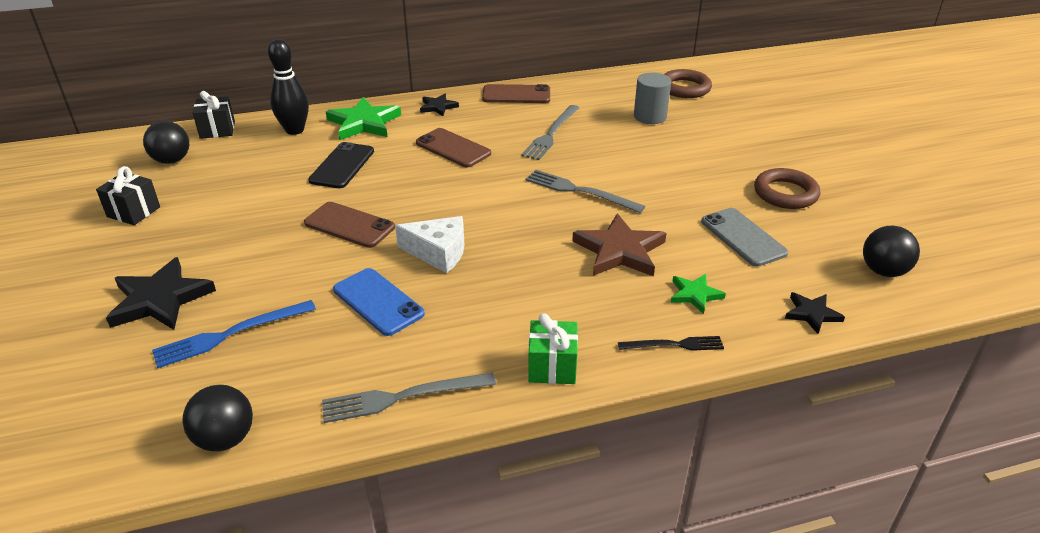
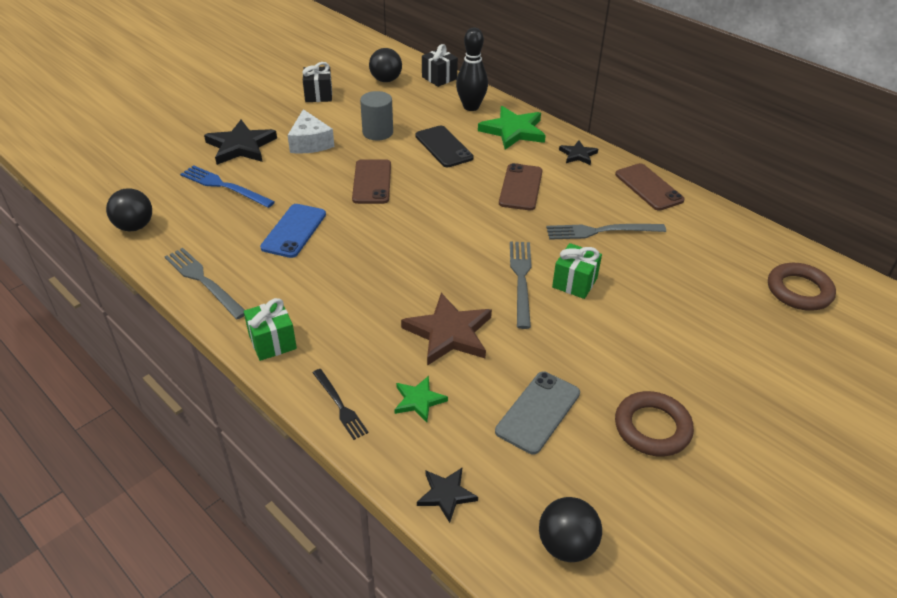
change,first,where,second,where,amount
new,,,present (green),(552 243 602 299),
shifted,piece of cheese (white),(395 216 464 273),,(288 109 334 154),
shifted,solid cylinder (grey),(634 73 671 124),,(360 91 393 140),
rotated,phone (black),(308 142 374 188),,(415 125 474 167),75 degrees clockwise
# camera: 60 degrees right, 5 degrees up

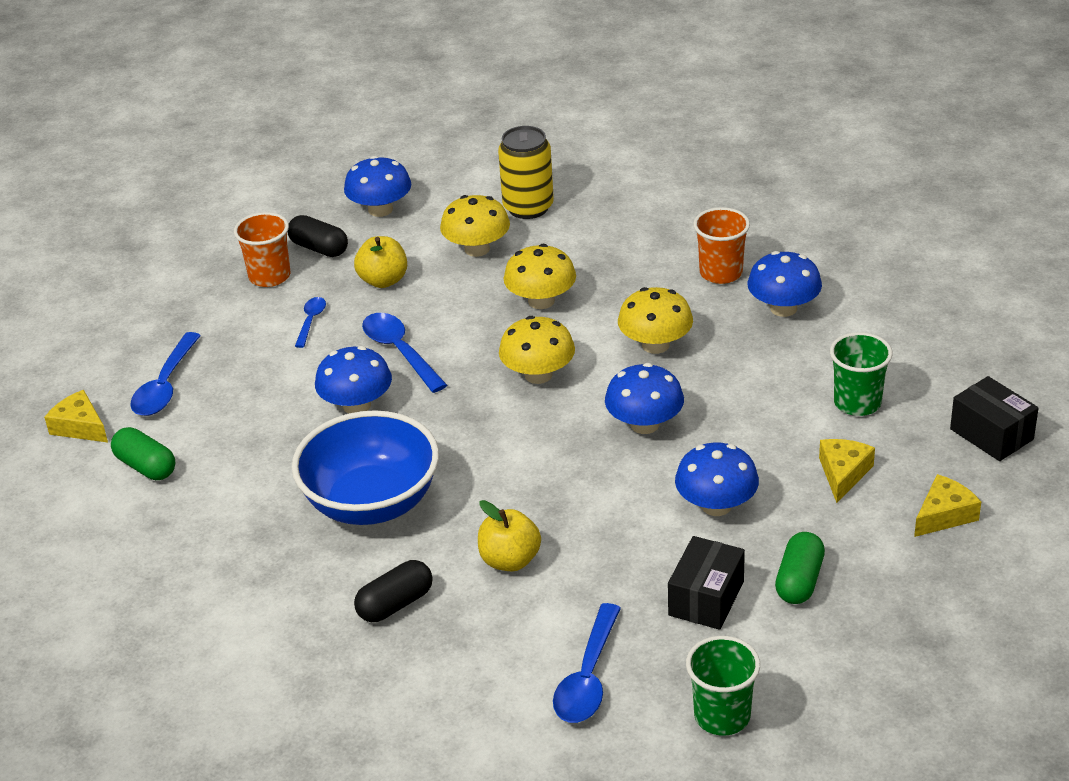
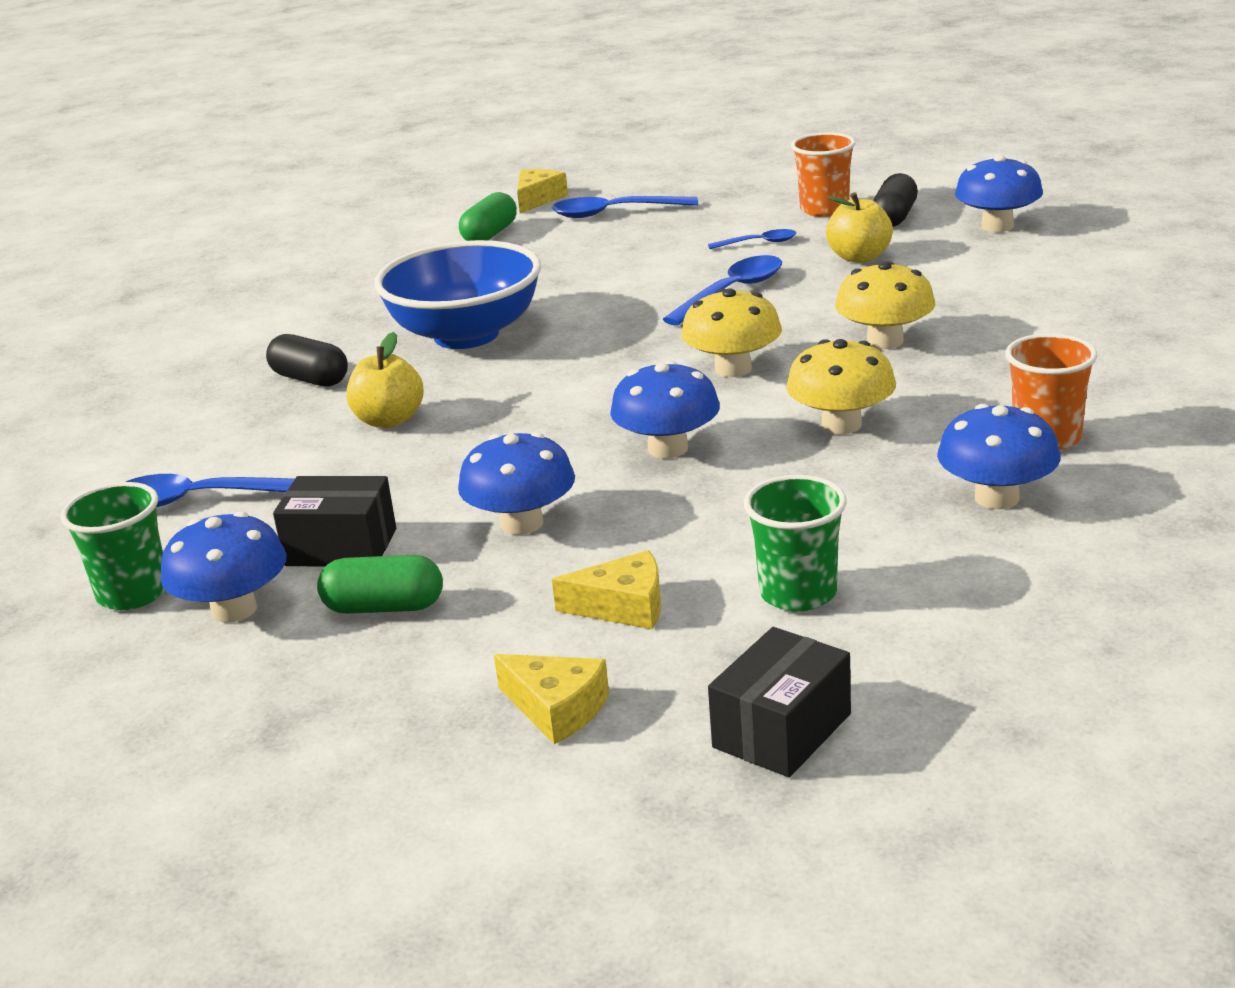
change,first,where,second,where,amount
gone,fungus (yellow),(440 195 510 257),,,
gone,tin (yellow),(498 126 554 219),,,
shifted,fungus (royal blue),(315 346 392 414),,(161 512 286 623),
# camera: 75 degrees right, 10 degrees down

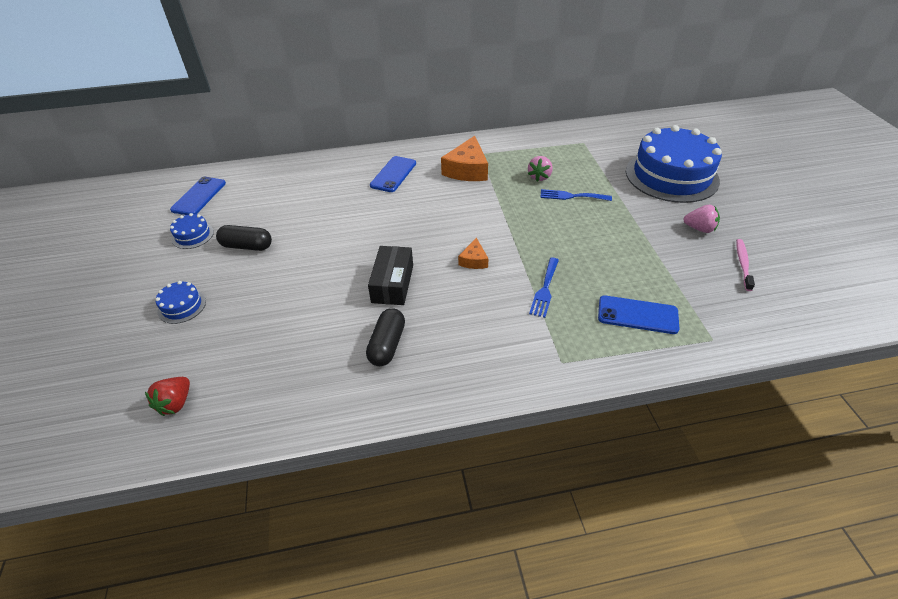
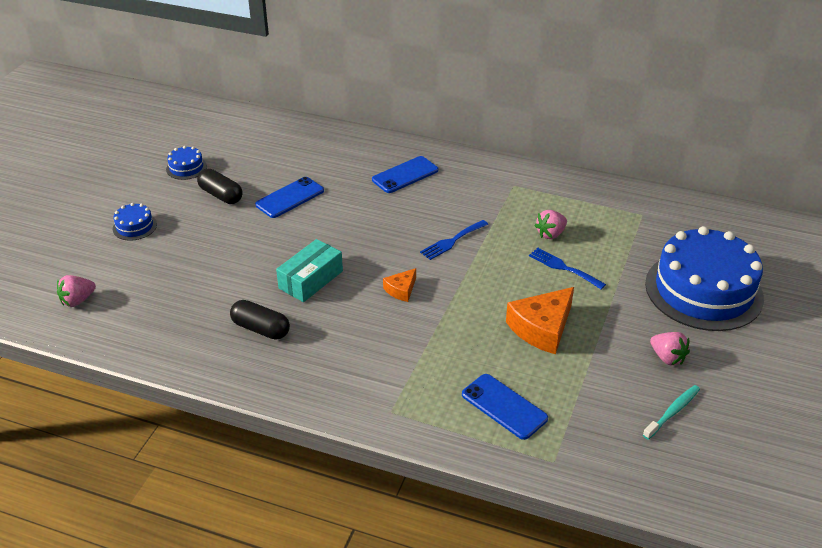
change,first,where,second,where,amount
shifted,phone (royal blue),(170 177 226 215),,(255 177 324 218),
shifted,piece of cheese (orange),(441 136 488 181),,(506 287 574 354),
shifted,fork (royal blue),(529 258 559 318),,(420 220 488 260),
repainted,strawberry (red),(145 377 190 416),strawberry (rosy),(57 275 96 307),
repainted,package (black),(368 246 413 305),package (turquoise),(276 239 343 302),
repainted,toothbrush (rosy),(736 239 755 291),toothbrush (turquoise),(643 385 700 440),
rotated,pill shape (black),(366 308 405 366),,(230 300 290 340),75 degrees clockwise
# camera: 30 degrees right, 5 degrees down

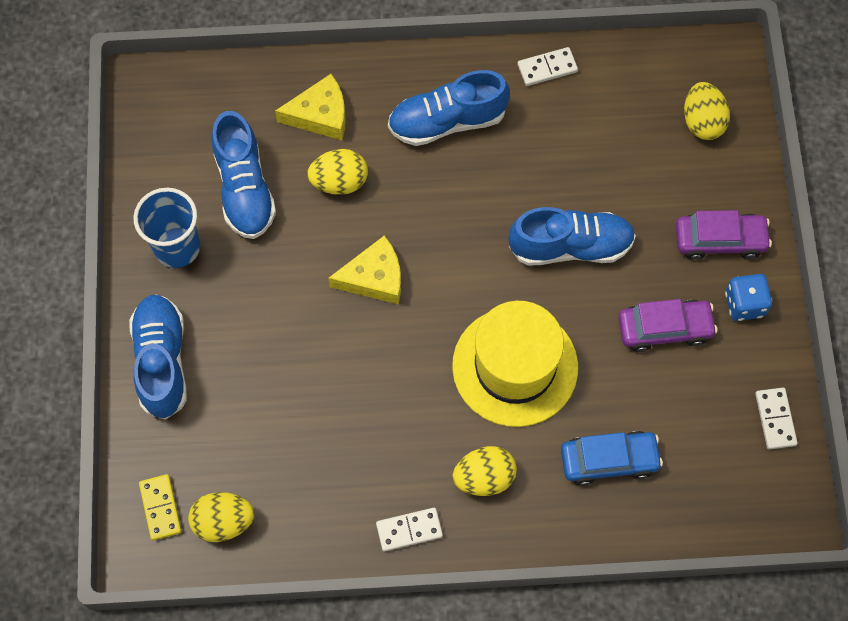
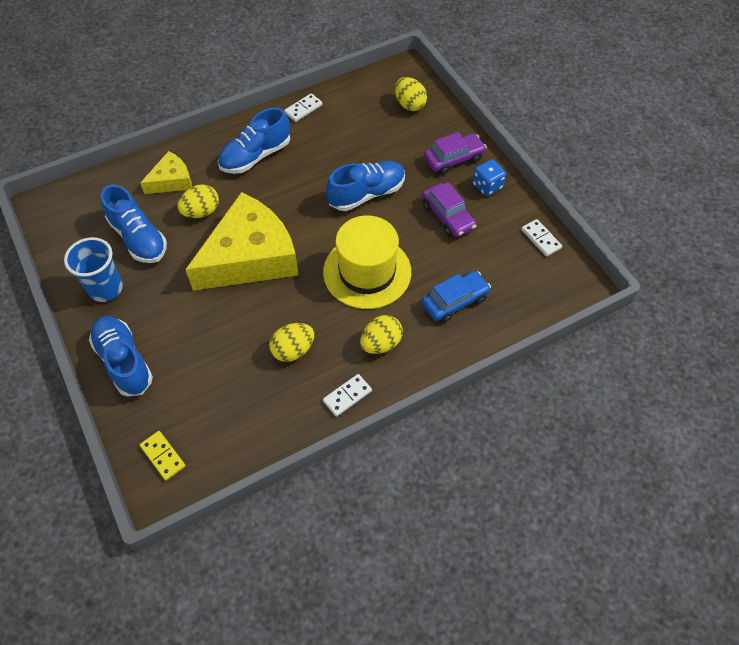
change,first,where,second,where,amount
shifted,toy egg (yellow),(188 492 254 542),,(269 323 314 362),
rotated,toy car (violet),(618 299 718 352),,(422 182 477 237),90 degrees clockwise
scaled,piece of cheese (yellow),(328 235 401 305),,(185 192 298 291),x2.05
# camera: 25 degrees left, 10 degrees down

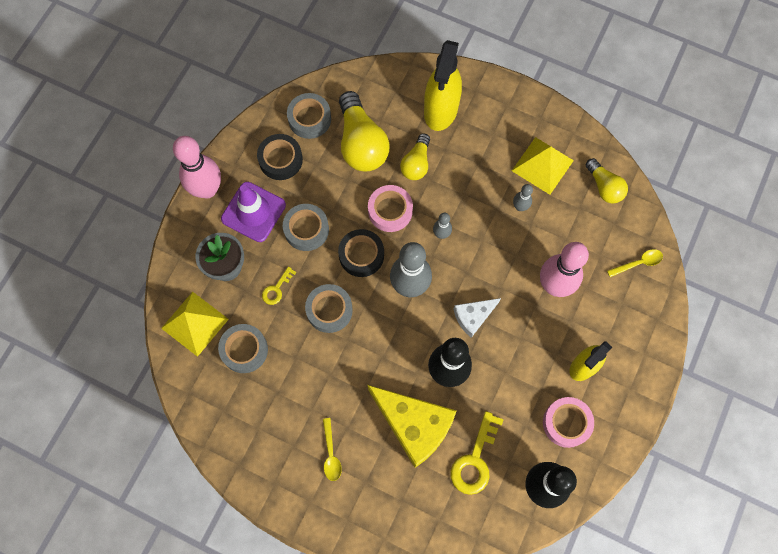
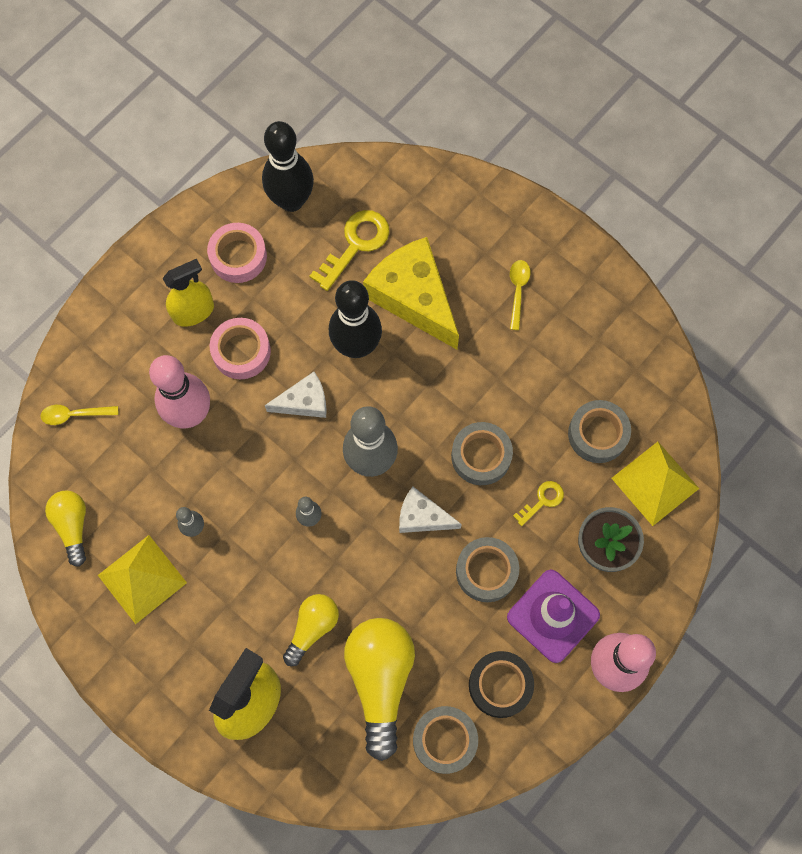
change,first,where,second,where,amount
shifted,roll of tape (rosy),(368 185 413 232),,(210 318 271 379),
swapped,roll of tape (black),(338 229 384 277),piece of cheese (white),(399 487 462 533),
# camera: 165 degrees left, 0 degrees up

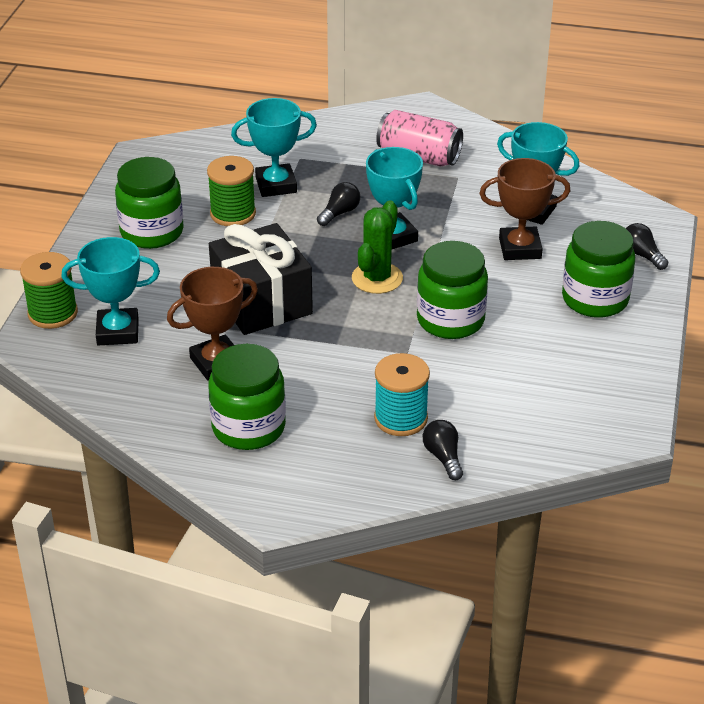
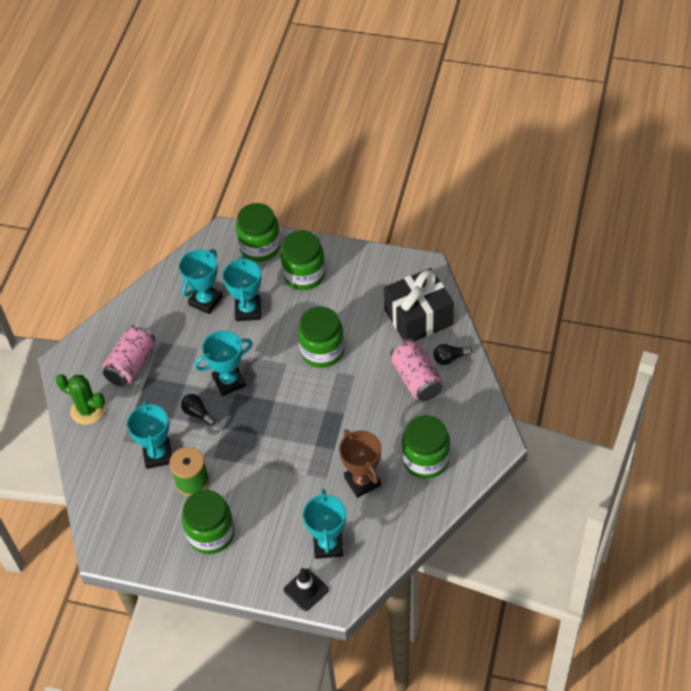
change,first,where,second,where,amount
shifted,present (black),(209 223 313 335),,(384 268 454 341),
shifted,prickly plant (green),(352 200 403 294),,(56 374 105 425),
swapped,bobbin (green),(20 252 78 329),safety cone (black),(284 568 329 611),
swapped,bobbin (turquoise),(374 353 430 436),tin (rosy),(391 339 442 401),
swapped,light bulb (black),(626 223 668 270),jam jar (green),(236 203 281 262),
repainted,prize cup (brown),(479 158 570 260),prize cup (turquoise),(223 256 261 321),
# camera: 85 degrees left, 15 degrees up

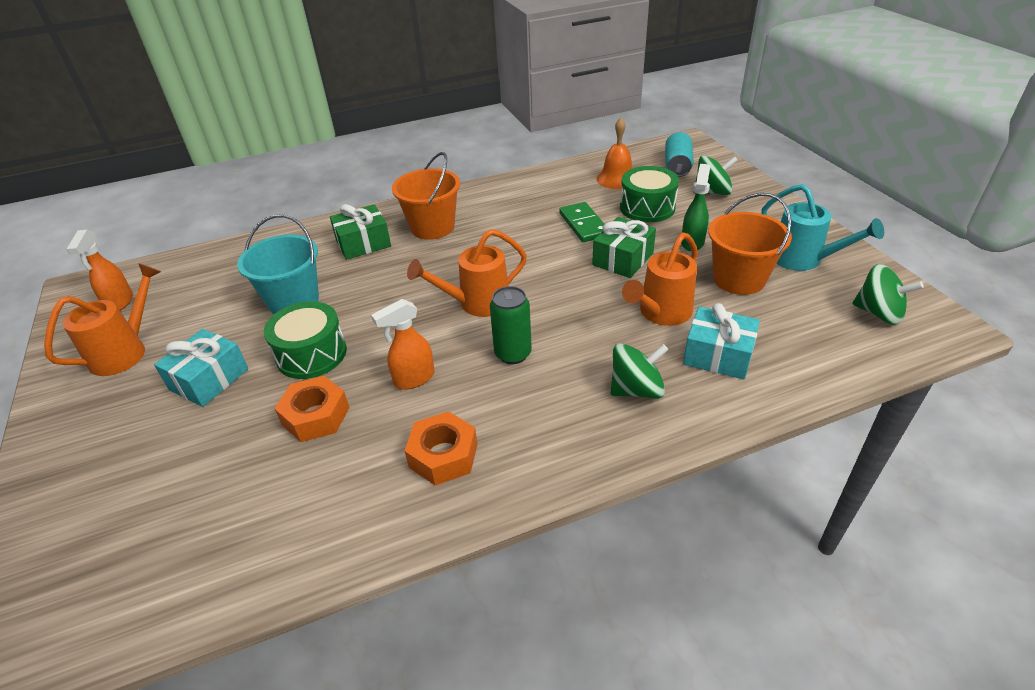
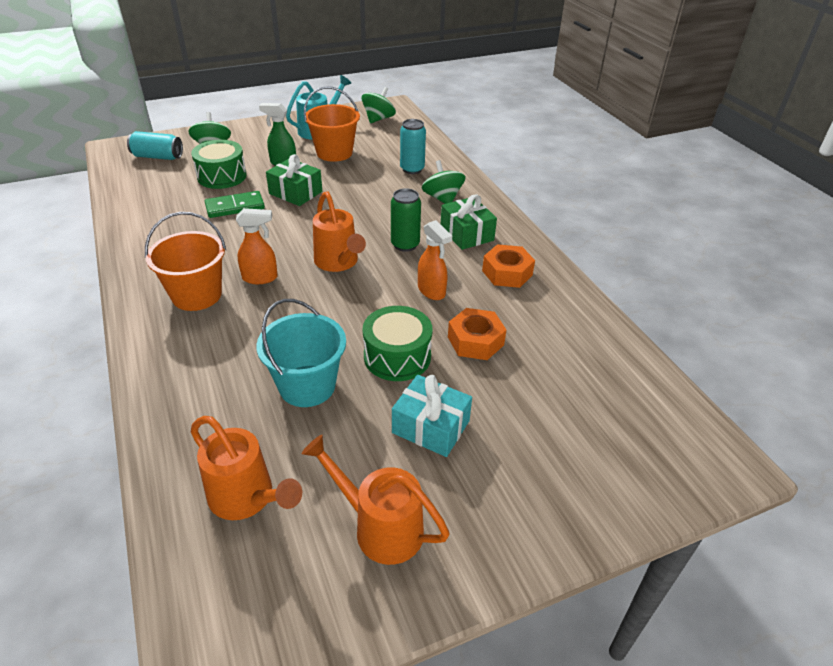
change,first,where,second,where,amount
gone,hand bell (orange),(597 118 632 189),,,
shifted,sprayer (orange),(66 230 133 311),,(236 208 278 284),
shifted,present (green),(330 204 391 260),,(441 194 497 250),
shifted,watering can (orange),(622 232 698 326),,(191 416 302 520),
swapped,present (turquoise),(683 303 760 379),tin (turquoise),(400 119 426 174),
# camera: 95 degrees left, 0 degrees up

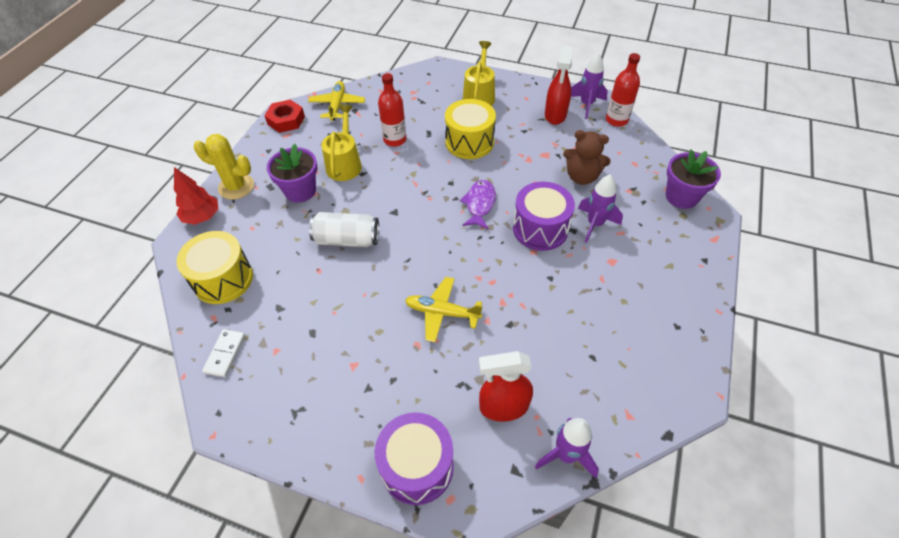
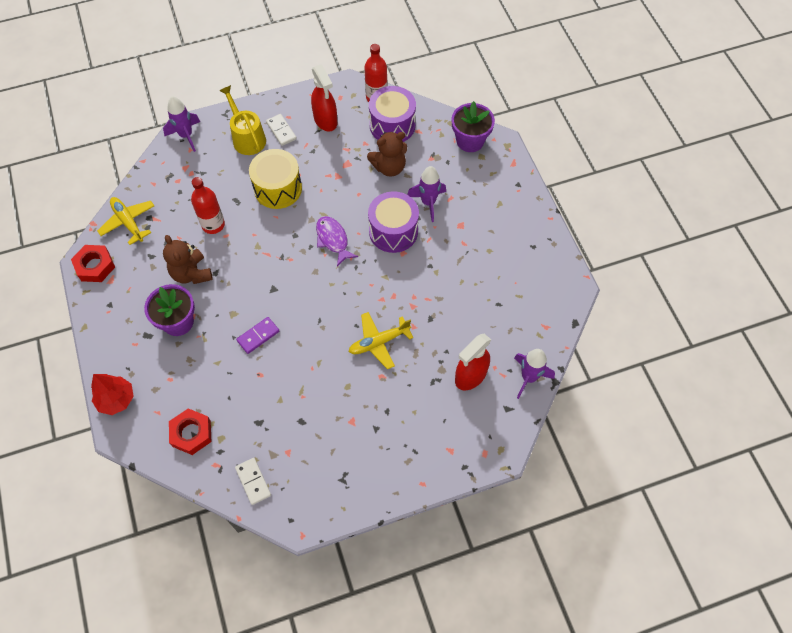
change,first,where,second,where,amount
gone,prickly plant (yellow),(194 134 254 200),,,
new,,,domino (white),(266 114 297 146),
shifted,drum (violet),(375 412 454 505),,(369 86 416 142),
shifted,spaceship (violet),(571 53 608 119),,(163 96 200 152),
swapped,drum (yellow),(176 231 253 304),hexagon nut (red),(169 408 211 455),
swapped,tin (white),(309 212 379 247),domino (violet),(236 317 279 354),
swapped,watering can (yellow),(321 105 362 181),teddy (brown),(163 235 213 284),
# camera: 40 degrees left, 10 degrees up

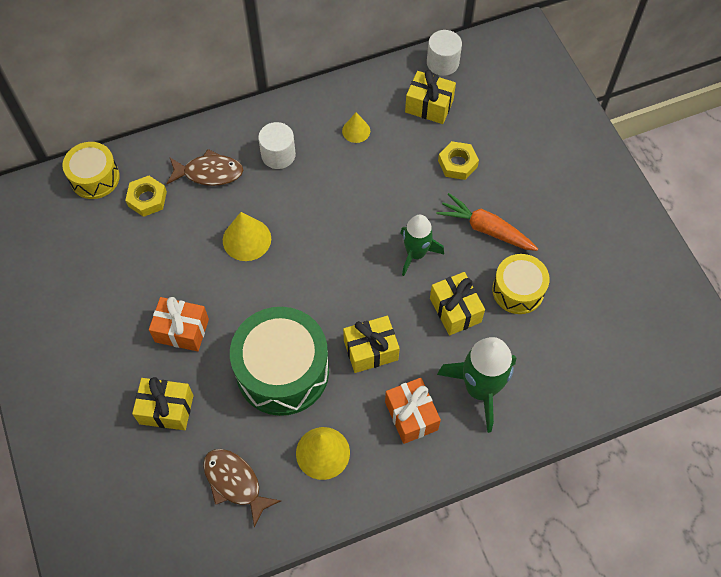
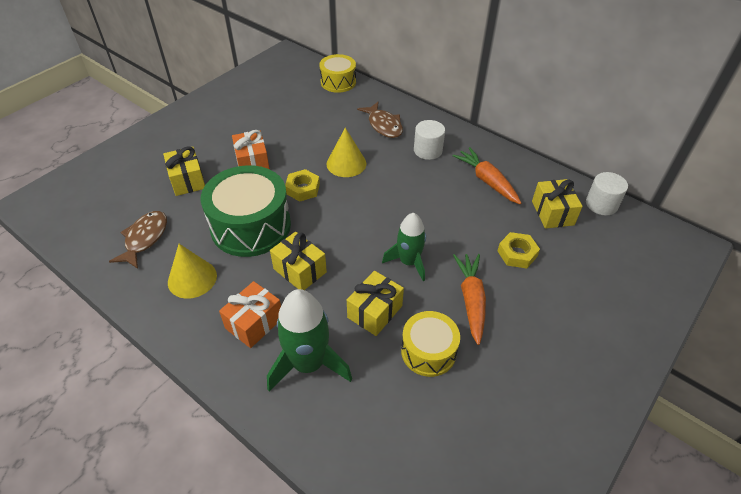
change,first,where,second,where,amount
shifted,hexagon nut (yellow),(125 176 167 217),,(285 169 320 202),
swapped,cone (yellow),(342 112 370 143),carrot (orange),(453 147 521 204),
# camera: 60 degrees right, 15 degrees down

